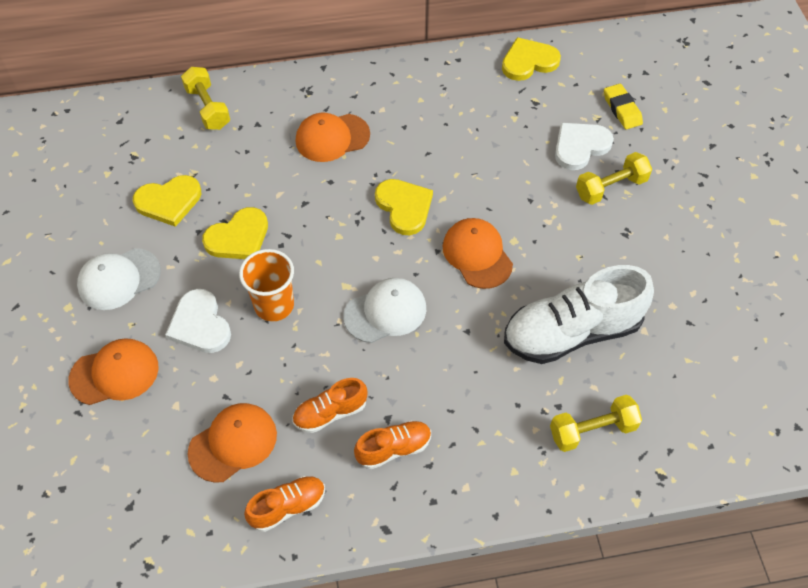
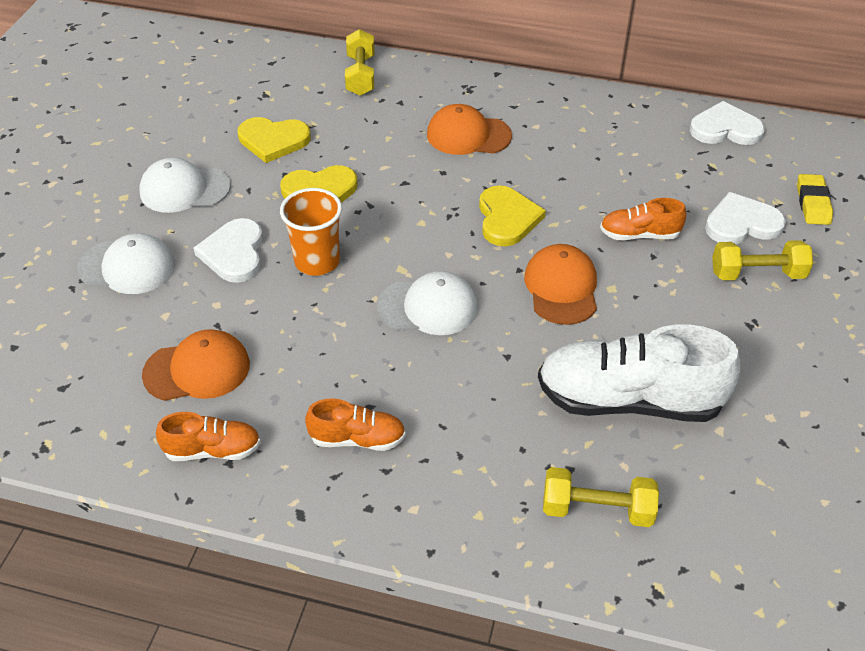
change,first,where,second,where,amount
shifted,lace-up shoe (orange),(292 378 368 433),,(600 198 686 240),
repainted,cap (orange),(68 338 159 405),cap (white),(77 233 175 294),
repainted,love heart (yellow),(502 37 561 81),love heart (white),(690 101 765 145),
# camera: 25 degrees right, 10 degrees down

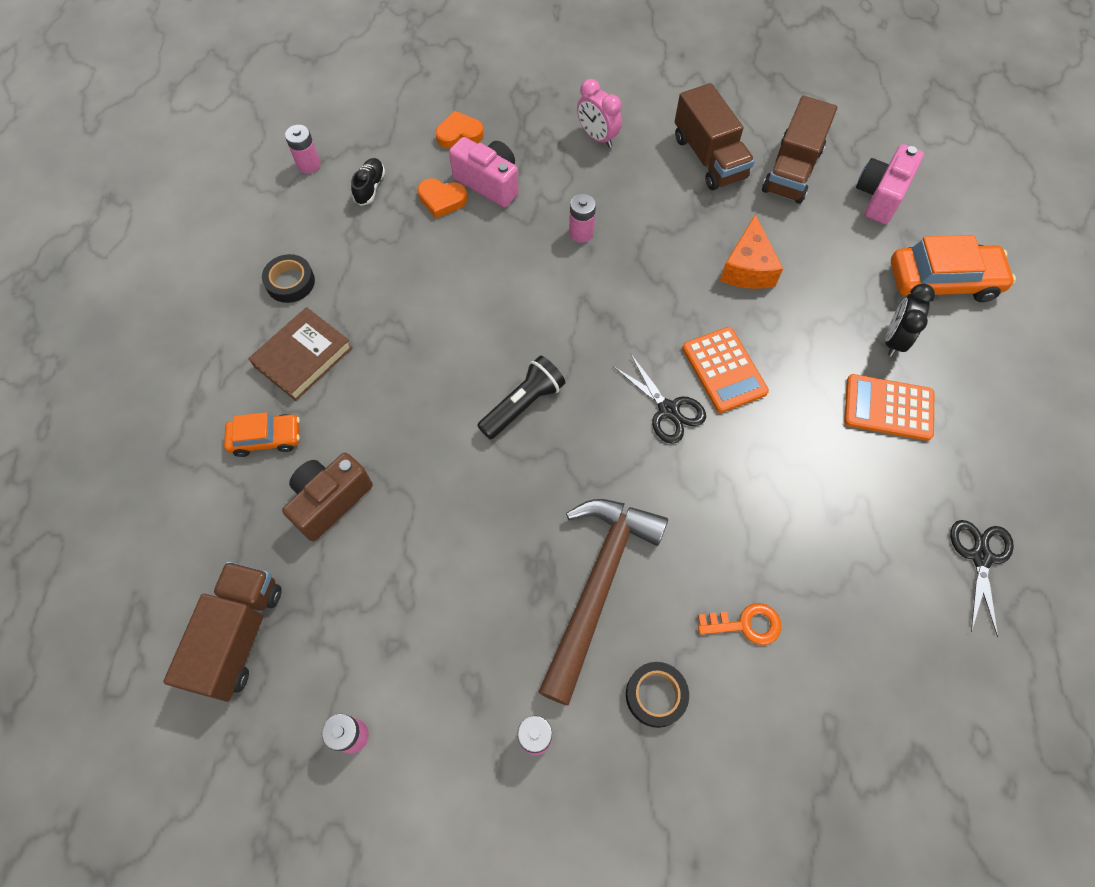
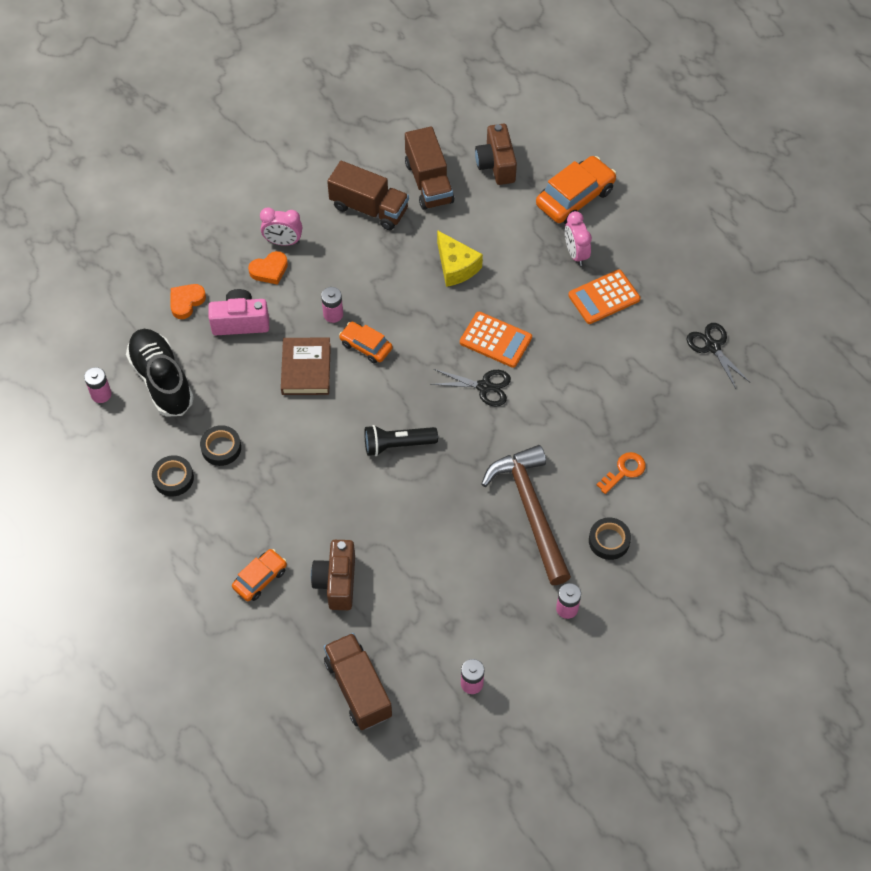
change,first,where,second,where,amount
new,,,roll of tape (black),(200 425 241 466),
new,,,toy car (orange),(339 322 393 364),
shifted,hardback (brown),(248 307 352 401),,(281 337 331 395),
shifted,love heart (orange),(418 178 467 218),,(248 251 288 285),
repainted,piece of cheese (orange),(720 214 783 289),piece of cheese (yellow),(437 230 483 287),
repainted,camera (rosy),(856 144 924 224),camera (brown),(475 124 517 185),
repainted,alarm clock (black),(886 284 935 357),alarm clock (rosy),(565 211 592 266),
rotated,flashlight (black),(477 356 565 440),,(364 425 438 456),105 degrees counterclockwise
scaled,lace-up shoe (black),(351 158 385 206),,(126 329 194 417),x2.20
# camera: 40 degrees left, 5 degrees down

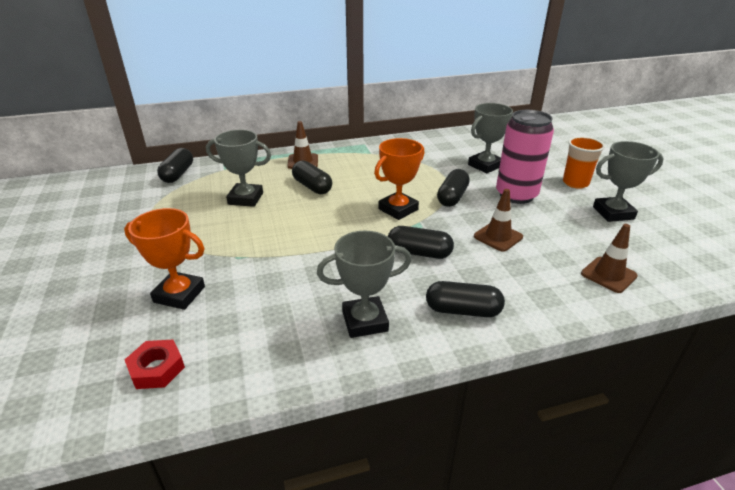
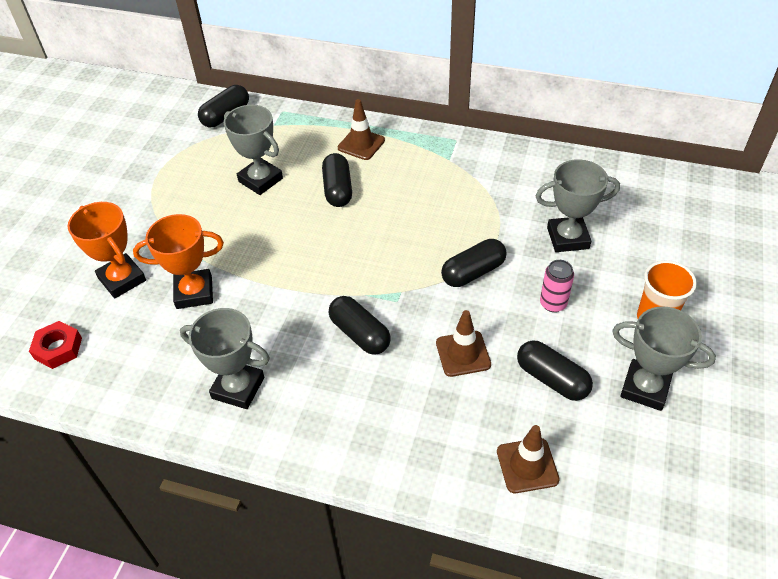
change,first,where,second,where,amount
shifted,prize cup (orange),(374 138 424 220),,(133 214 224 309),
shifted,pill shape (black),(426 281 505 317),,(517 340 593 401),
scaled,tin (rosy),(496 110 554 204),,(540 260 574 312),x0.48
# camera: 35 degrees right, 15 degrees up

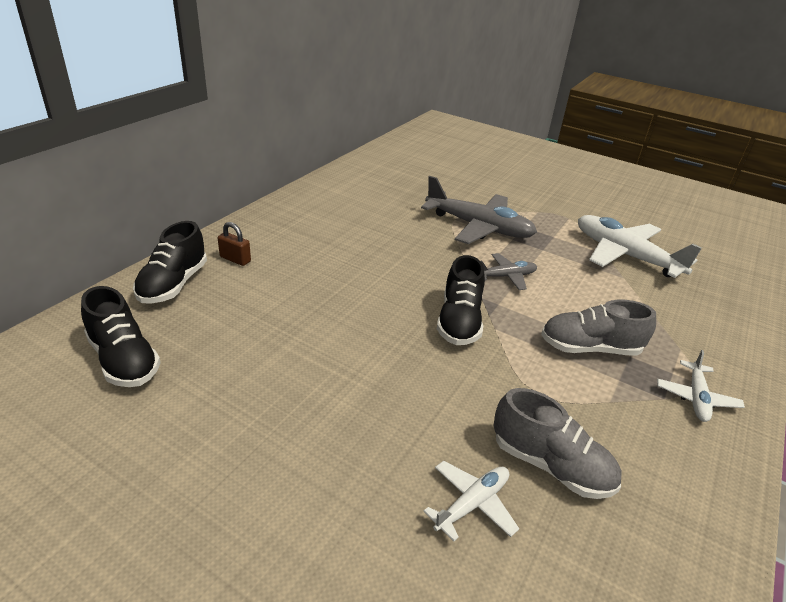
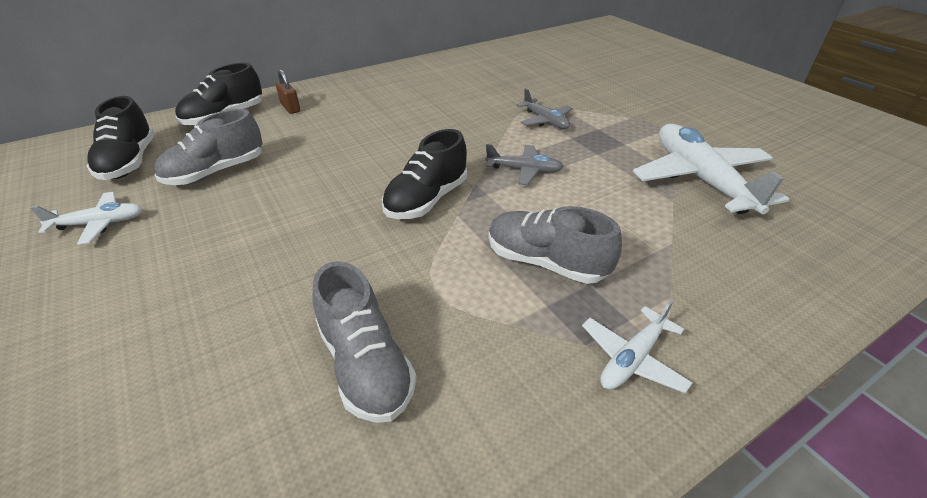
change,first,where,second,where,amount
new,,,lace-up shoe (grey),(154 109 263 185),
shifted,plane (white),(423 461 519 542),,(30 192 143 245),
scaled,plane (grey),(421 176 537 244),,(516 88 573 129),x0.51
# camera: 30 degrees right, 5 degrees up

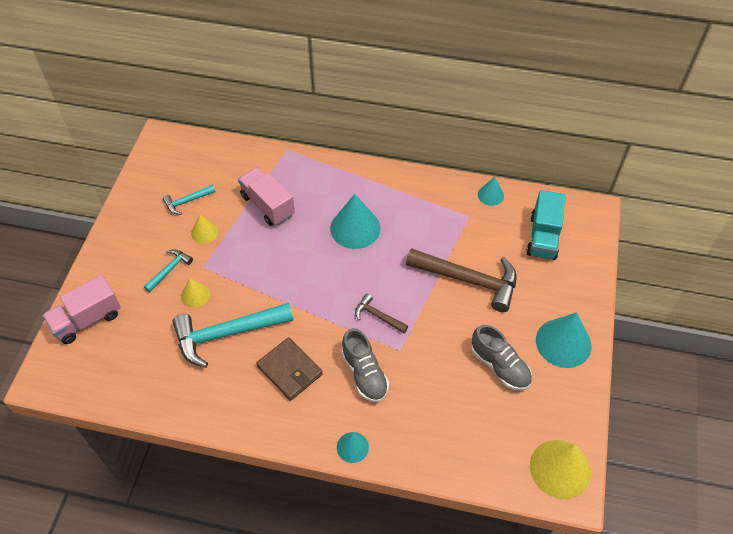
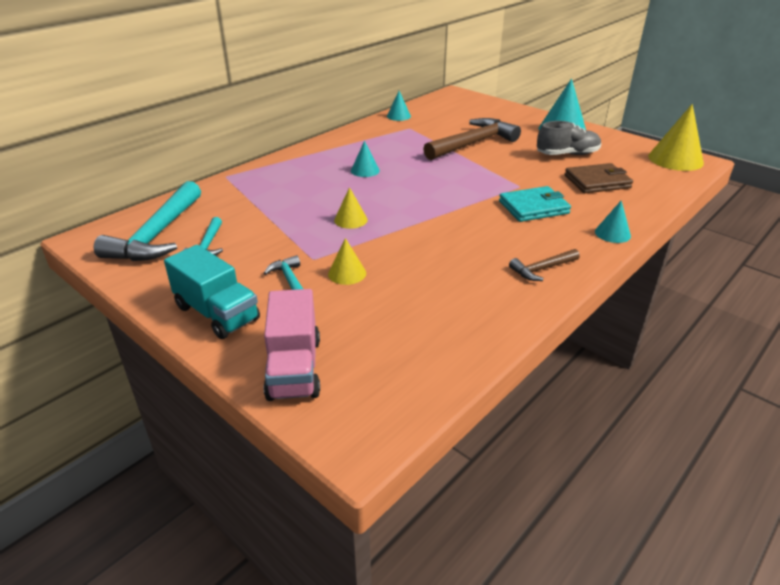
change,first,where,second,where,amount
gone,toy truck (rosy),(238 167 295 226),,,
shifted,carpenter's hammer (turquoise),(173 303 293 368),,(94 181 201 261),
shifted,cone (yellow),(191 215 219 244),,(334 187 368 229),
shifted,wallet (brown),(256 337 323 401),,(565 163 633 193),
shifted,carpenter's hammer (brown),(355 294 408 333),,(509 249 580 281),
shifted,toy truck (turquoise),(526 190 566 260),,(164 245 260 339),
swapped,lace-up shoe (grey),(341 328 389 402),wallet (turquoise),(499 186 571 222),
scaled,cone (turquoise),(330 194 381 249),,(351 141 380 177),x0.54
# camera: 60 degrees left, 20 degrees down

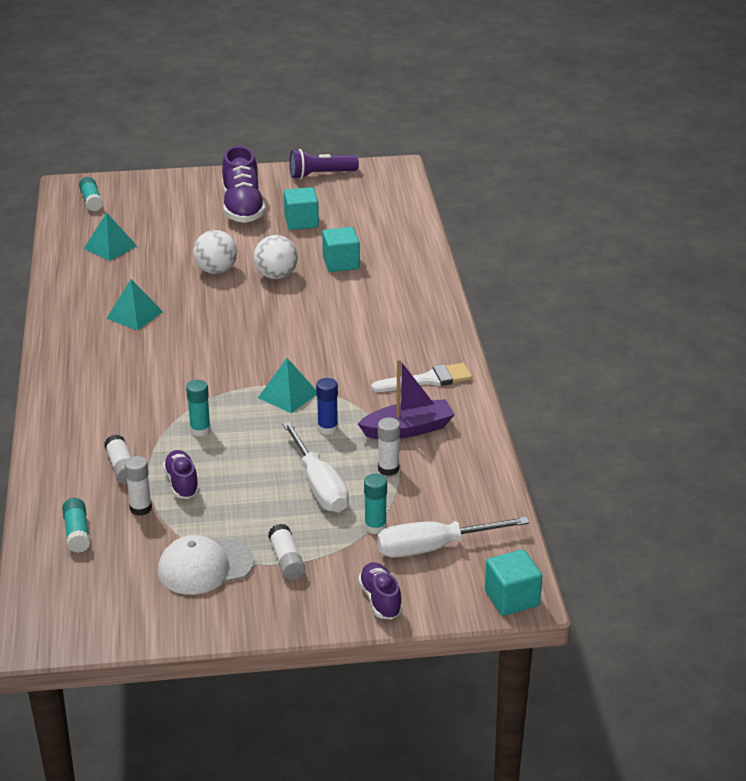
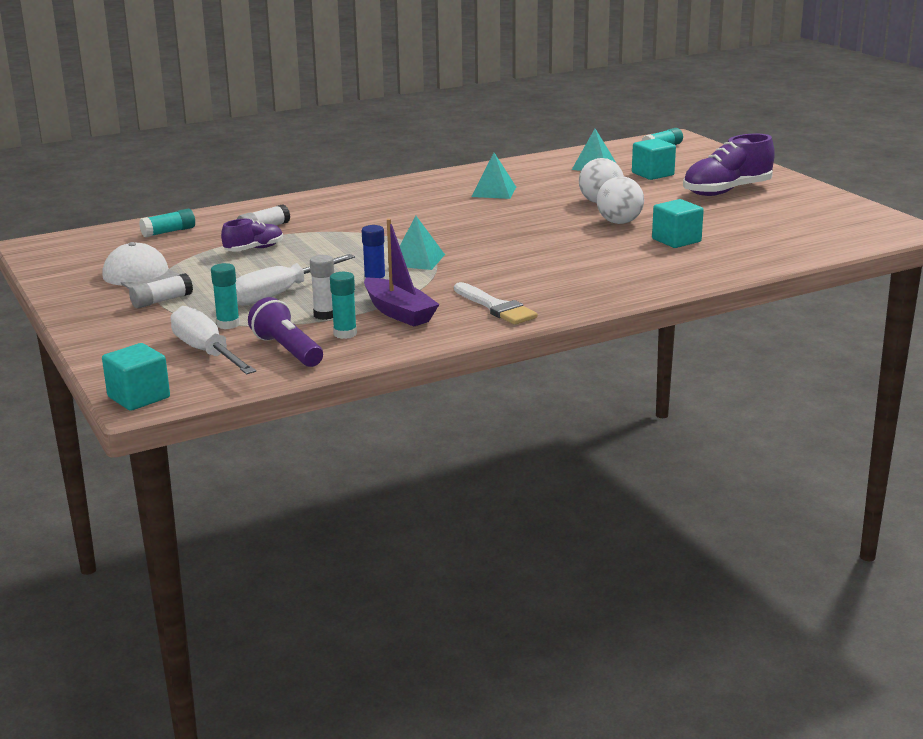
change,first,where,second,where,amount
gone,glue stick (white),(124 456 152 516),,,
gone,lace-up shoe (violet),(358 562 403 619),,,
shifted,glue stick (turquoise),(186 380 211 436),,(330 272 357 339),
shifted,block (turquoise),(284 187 319 230),,(632 138 676 180),
shifted,flashlight (violet),(289 149 359 179),,(248 297 323 367),
# camera: 70 degrees right, 10 degrees down

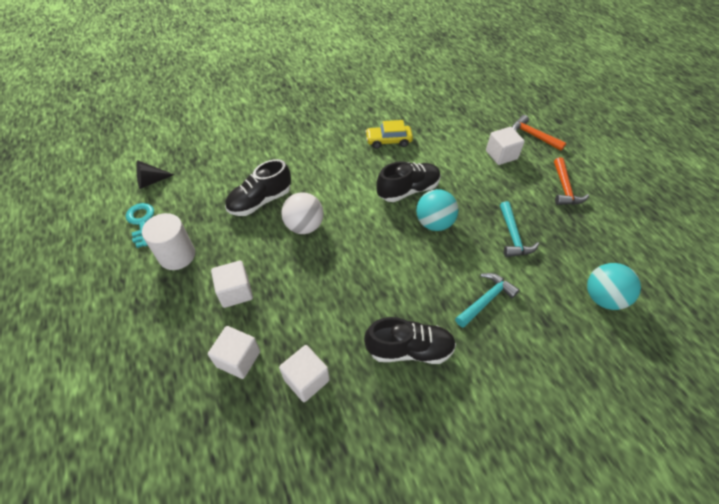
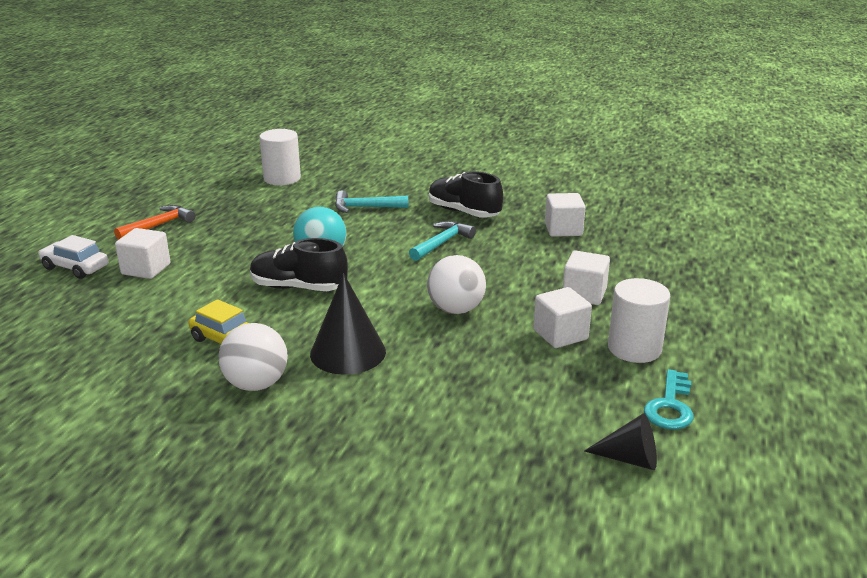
change,first,where,second,where,amount
gone,lace-up shoe (black),(225 159 291 216),,,
new,,,ball (white),(219 323 288 391),
new,,,cone (black),(310 273 386 375),
shifted,block (white),(208 326 260 379),,(533 287 592 348),
shifted,carpenter's hammer (turquoise),(500 201 539 257),,(409 221 476 261),
swapped,carpenter's hammer (orange),(512 115 566 151),toy car (white),(38 235 108 279),
swapped,ball (turquoise),(587 263 641 310),solid cylinder (white),(259 129 301 185),
# camera: 140 degrees left, 25 degrees down

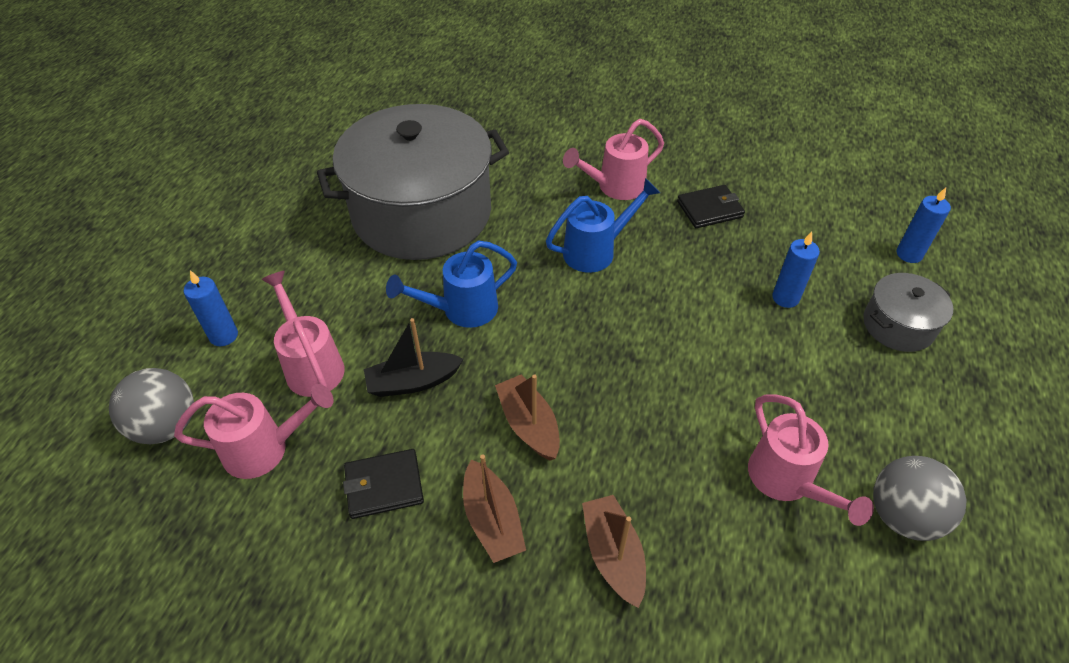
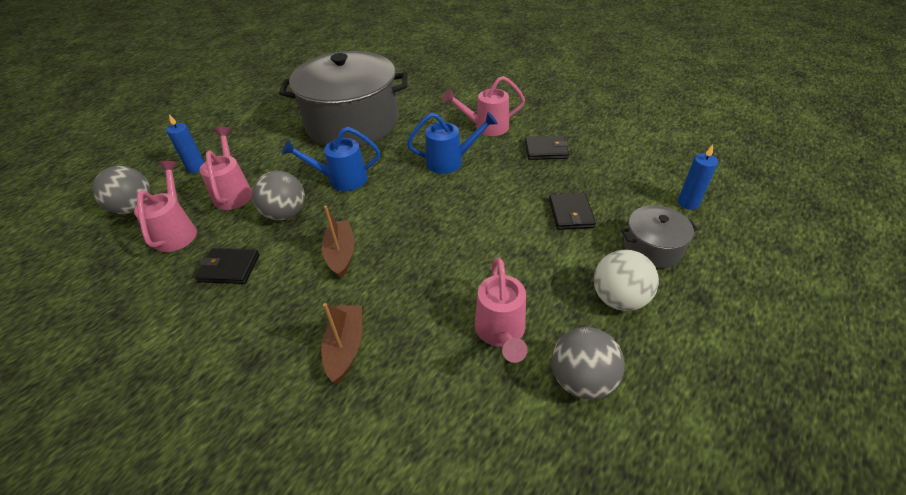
change,first,where,second,where,amount
gone,boat (brown),(463 454 526 563),,,
new,,,ball (white),(594 250 659 311),
swapped,boat (black),(364 318 464 397),ball (grey),(252 171 305 221),
swapped,pillar candle (royal blue),(772 232 820 308),wallet (black),(549 193 596 230),
rotated,watering can (rosy),(174 384 334 479),,(134 161 197 252),105 degrees counterclockwise
# camera: 20 degrees right, 5 degrees down

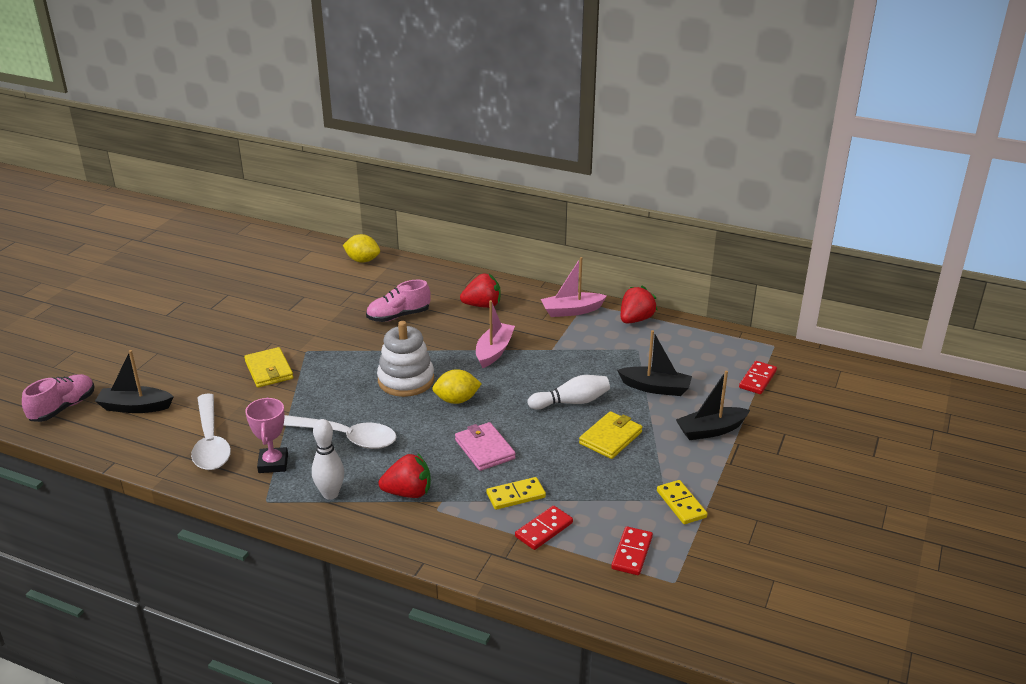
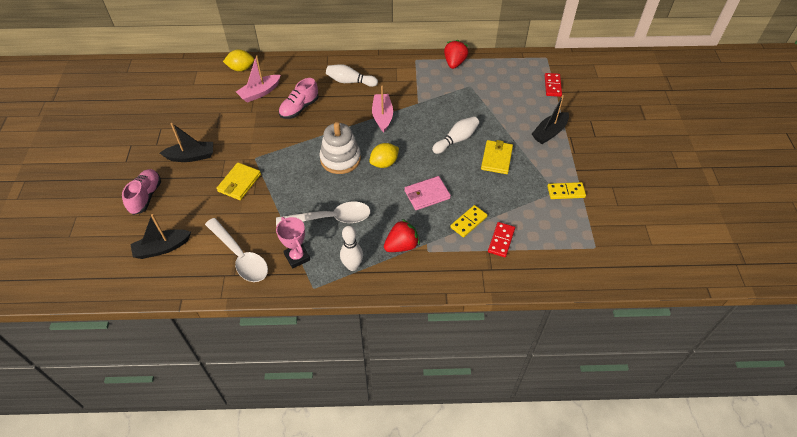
change,first,where,second,where,amount
gone,domino (red),(611 526 653 575),,,
shifted,lace-up shoe (rosy),(22 374 95 422),,(122 169 161 215),
shifted,boat (rosy),(541 257 607 317),,(236 55 281 103),
shifted,boat (black),(617 330 692 396),,(160 123 213 162),
swapped,strawberry (red),(460 274 501 308),bowling pin (white),(326 64 378 87),
rotated,wallet (yellow),(244 347 293 387),,(216 162 261 200),75 degrees clockwise
rotated,wallet (rosy),(455 422 516 471),,(405 176 451 210),60 degrees counterclockwise
rotated,domino (yellow),(657 480 707 524),,(547 182 586 199),45 degrees counterclockwise
# camera: 25 degrees left, 20 degrees up

